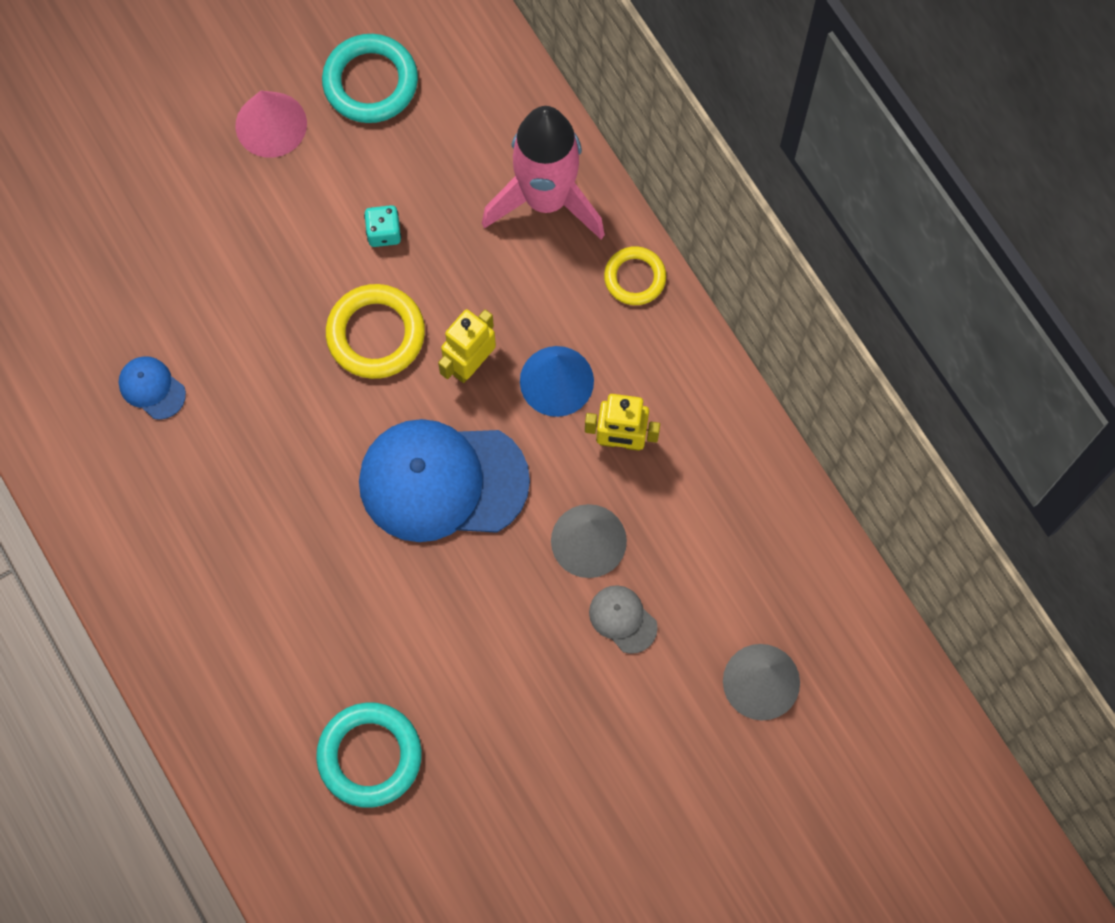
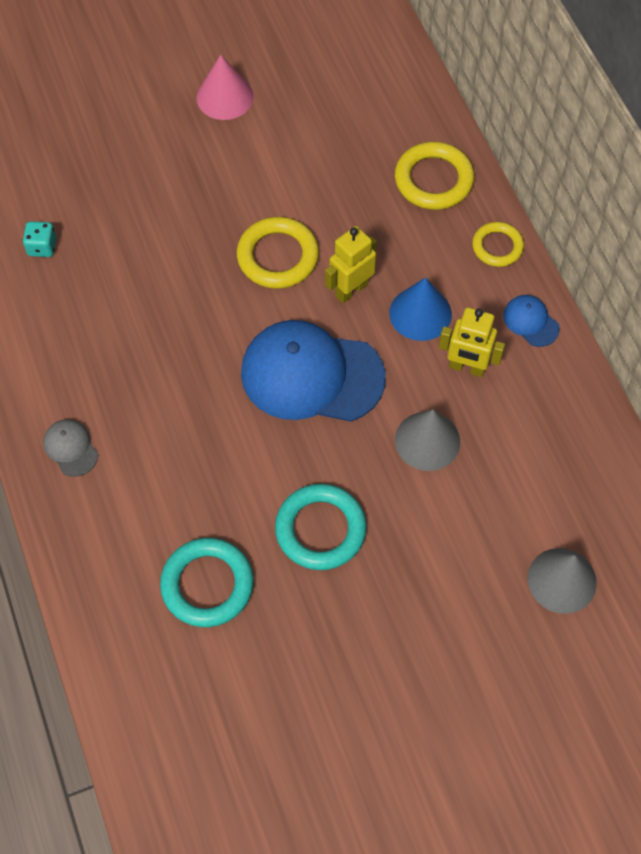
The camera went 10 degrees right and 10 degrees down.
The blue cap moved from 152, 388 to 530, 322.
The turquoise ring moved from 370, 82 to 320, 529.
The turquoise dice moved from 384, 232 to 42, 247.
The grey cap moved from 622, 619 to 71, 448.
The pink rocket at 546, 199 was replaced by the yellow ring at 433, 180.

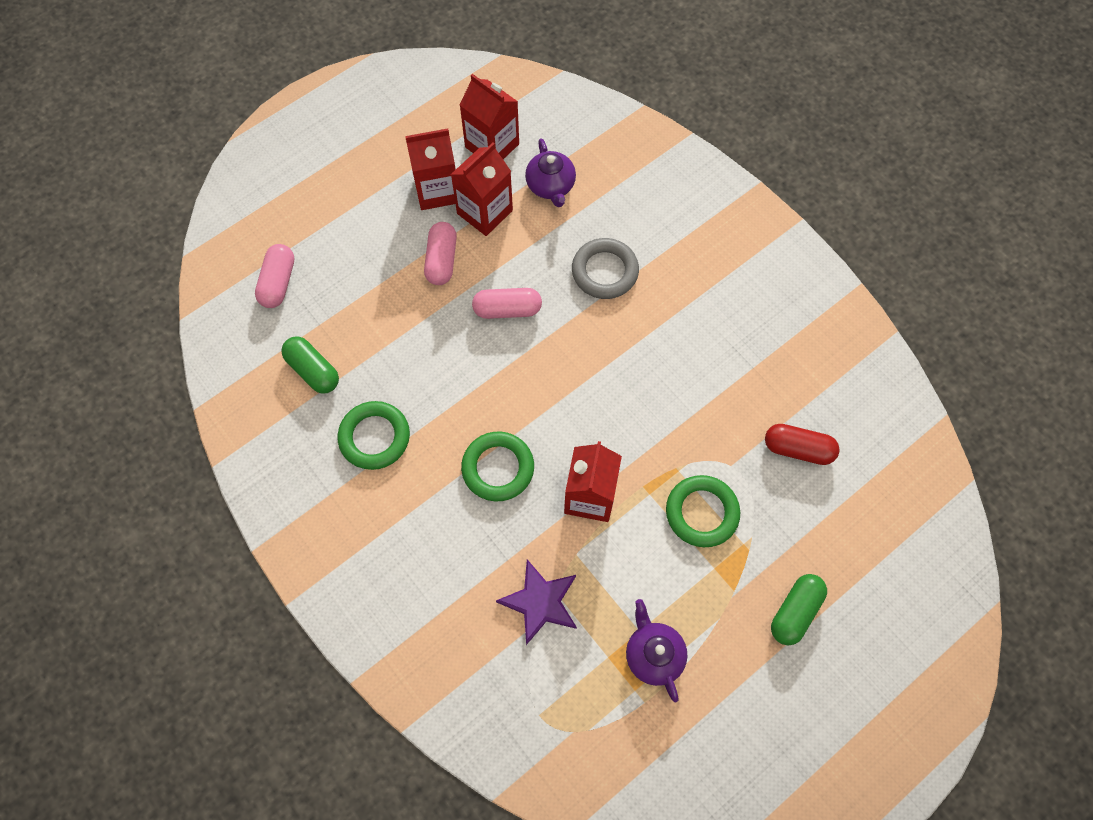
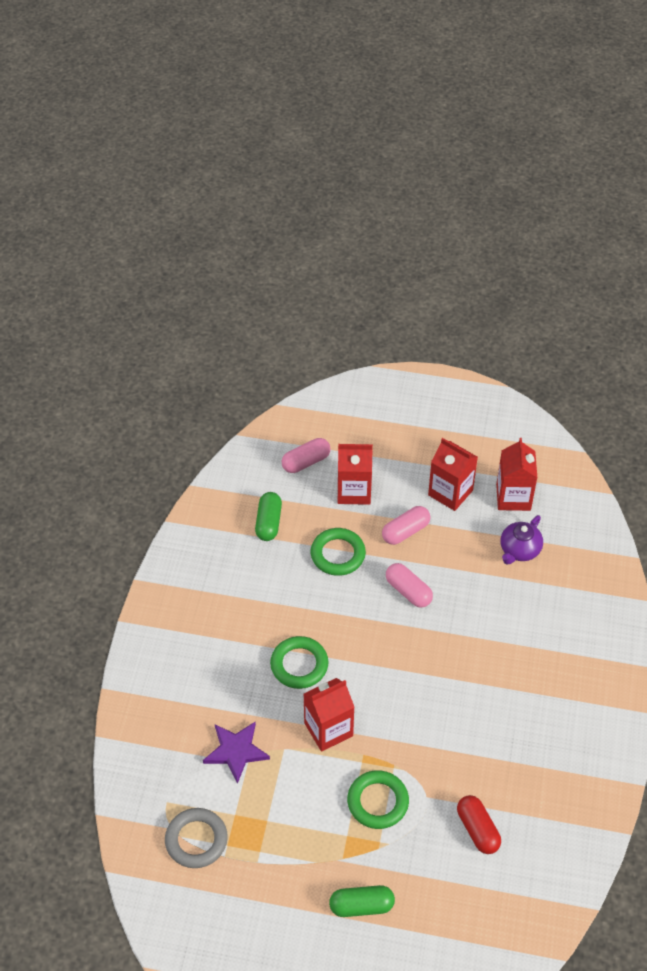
The camera went 50 degrees right and 15 degrees down.
The purple teapot at 653, 654 disappeared.
The green ring moved from 374, 437 to 338, 554.
The red carton moved from 484, 212 to 354, 491.
The grey ring moved from 604, 271 to 196, 840.

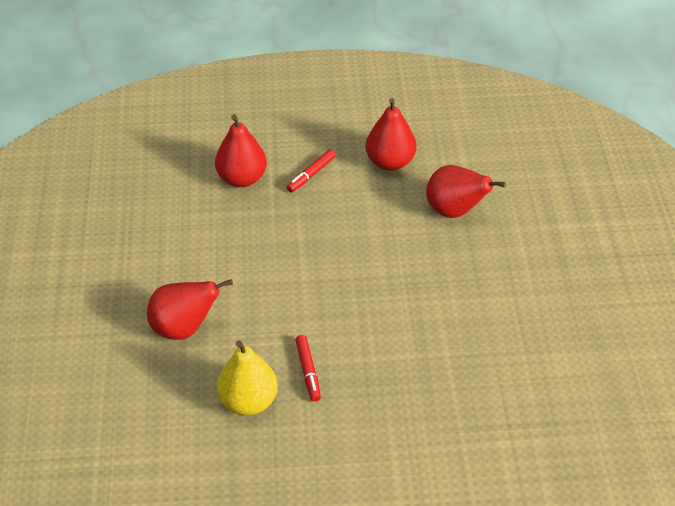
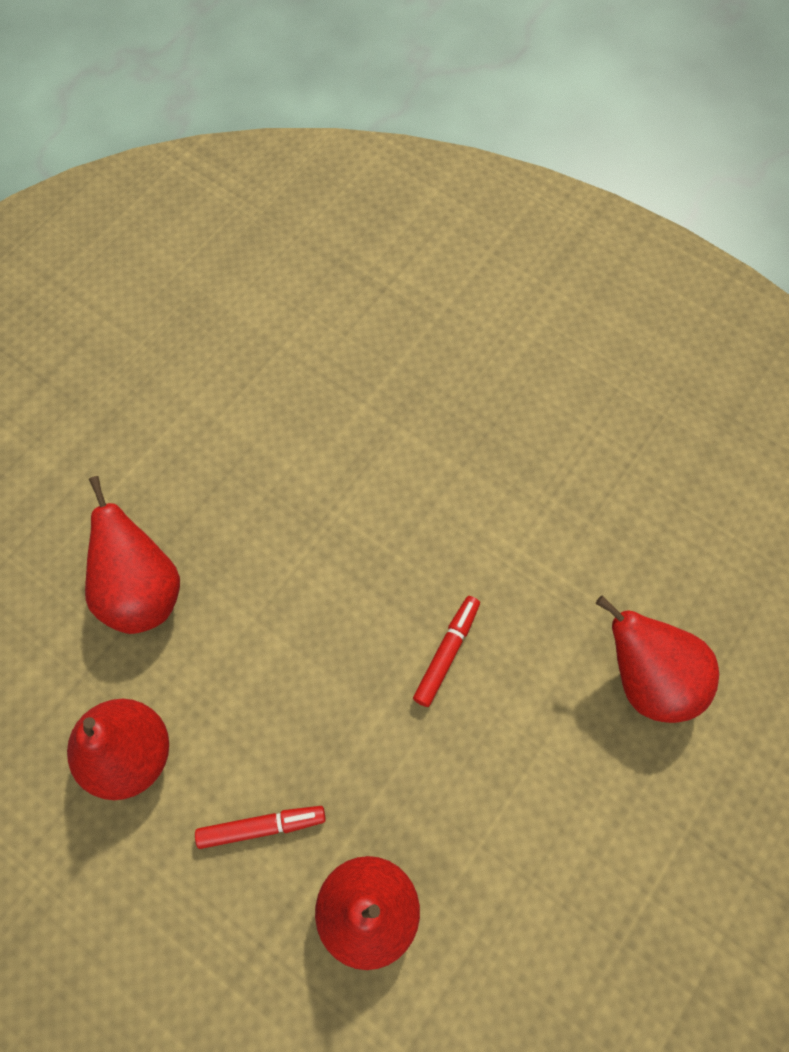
The camera went 140 degrees left and 20 degrees up.
The yellow pear at 248, 401 disappeared.
The red marker moved from 308, 371 to 446, 652.

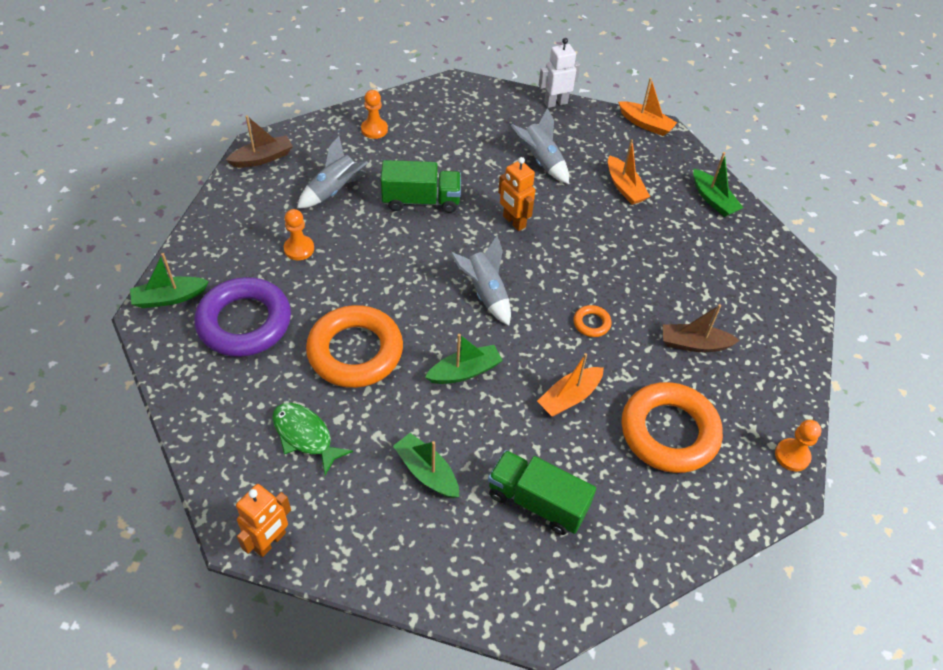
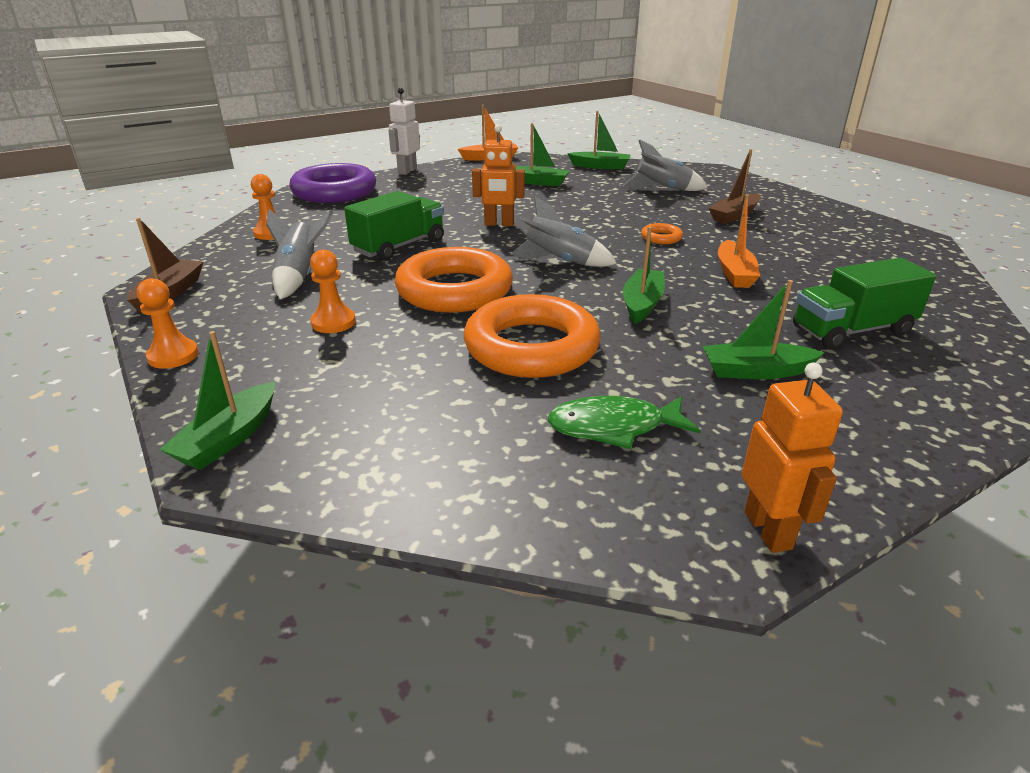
The camera went 45 degrees left and 20 degrees down.
The purple ring moved from 244, 322 to 334, 192.
The grey rocket moved from 541, 161 to 662, 189.
The orange ring moved from 669, 432 to 454, 290.
The orange pawn moved from 792, 456 to 173, 356.
The orange boat at 624, 187 became the green boat at 538, 182.

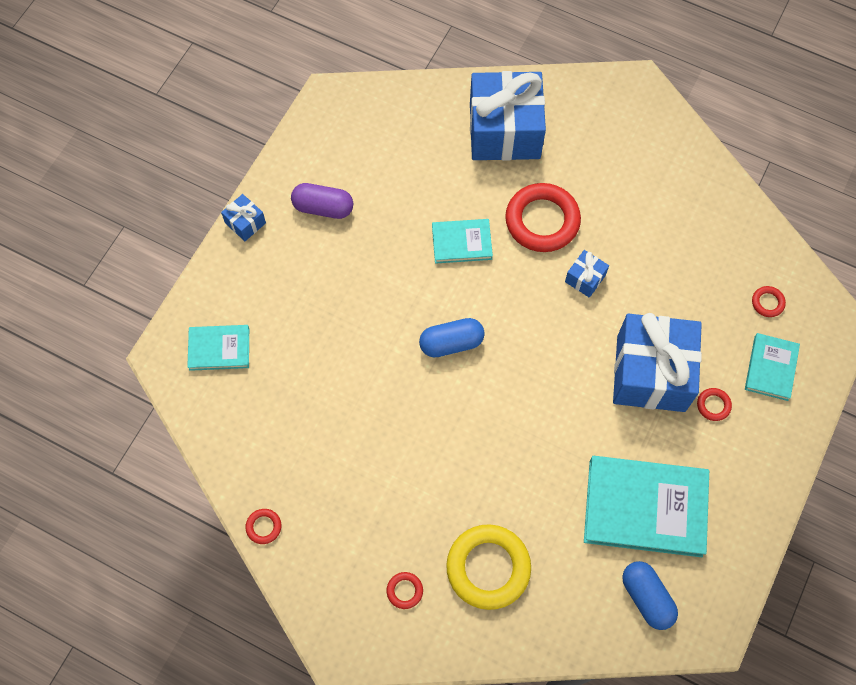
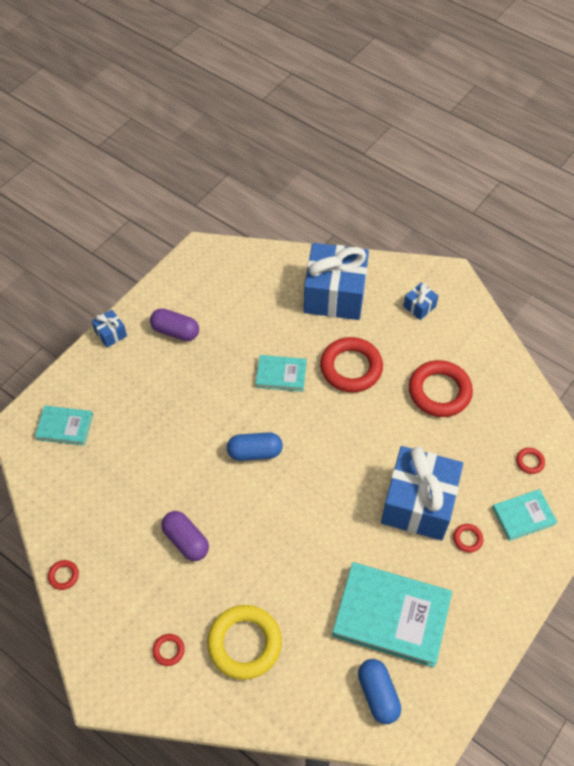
The camera went 10 degrees right and 10 degrees down.
The purple capsule at 186, 541 appeared.
The red ring at 439, 391 appeared.
The blue gift moved from 585, 278 to 419, 306.
The turquoise book at 770, 368 turned 45 degrees clockwise.

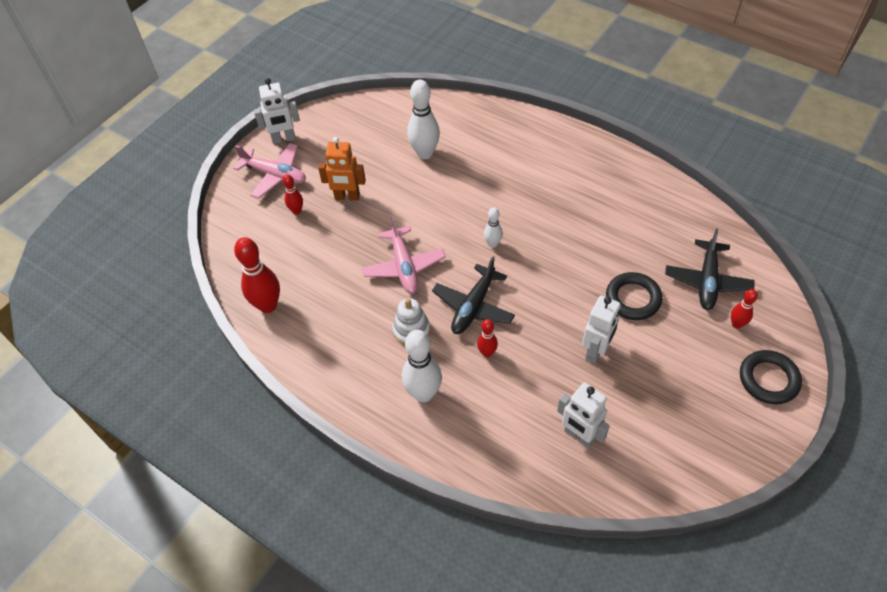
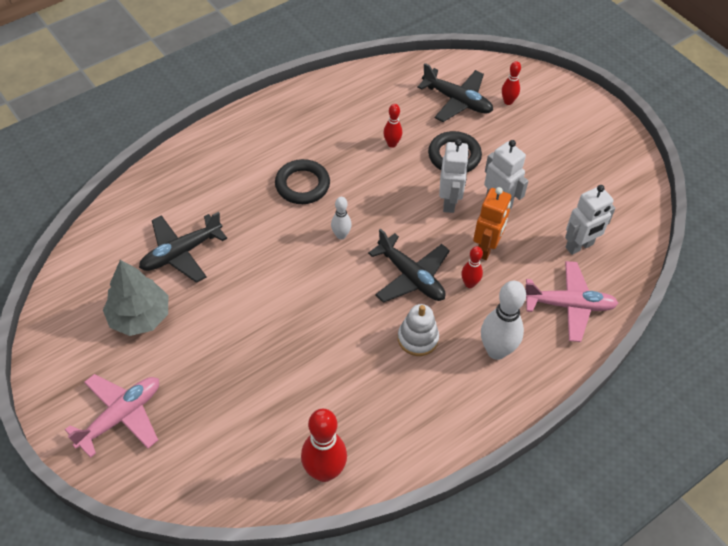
The camera went 75 degrees left and 0 degrees up.
The grey tree at 139, 316 appeared.
The white robot moved from 284, 139 to 449, 202.
The red bowling pin moved from 296, 211 to 392, 144.
The orange robot moved from 347, 197 to 486, 248.
The pink plane moved from 404, 266 to 569, 305.
The black ring moved from 768, 379 to 302, 185.
The white bowling pin at 425, 153 was replaced by the black plane at 181, 253.

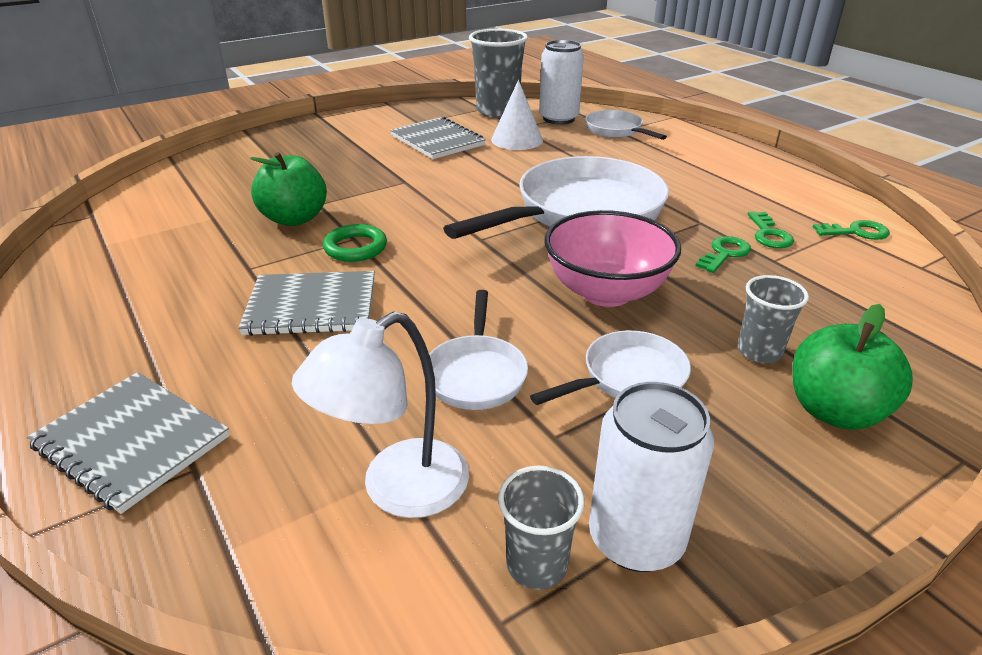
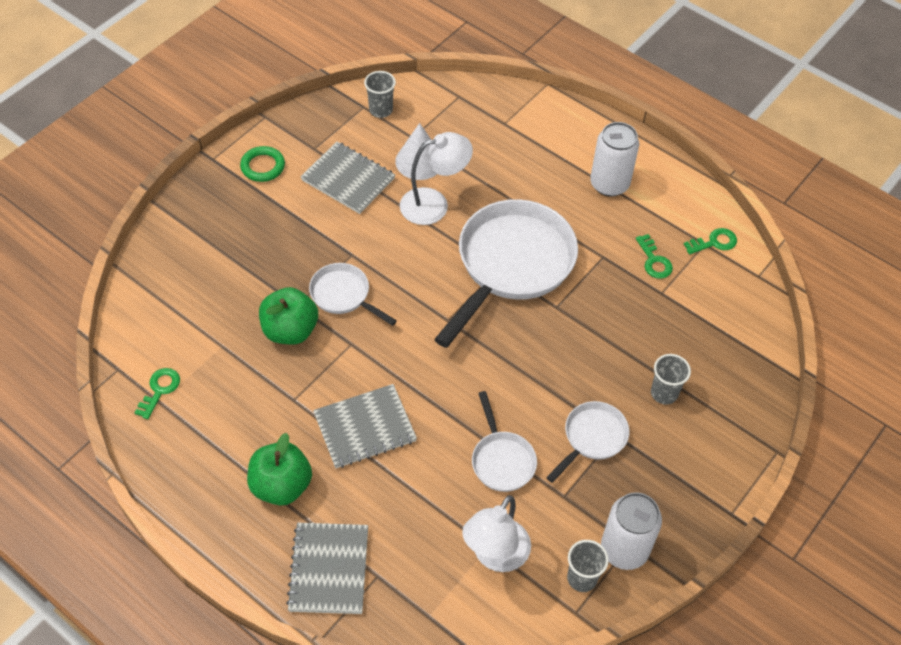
The camera went 20 degrees left and 20 degrees up.
The pink bowl at 606, 292 disappeared.
The white lamp at 434, 204 appeared.
The green ring moved from 355, 247 to 263, 166.
The white can moved from 558, 119 to 609, 184.
The white pan moved from 616, 130 to 343, 295.
The green key moved from 724, 254 to 160, 390.
The green apple moved from 834, 411 to 281, 486.
The grey notebook at 131, 442 turned 75 degrees clockwise.
The grey cup at 497, 111 changed to 0.55 times the size.

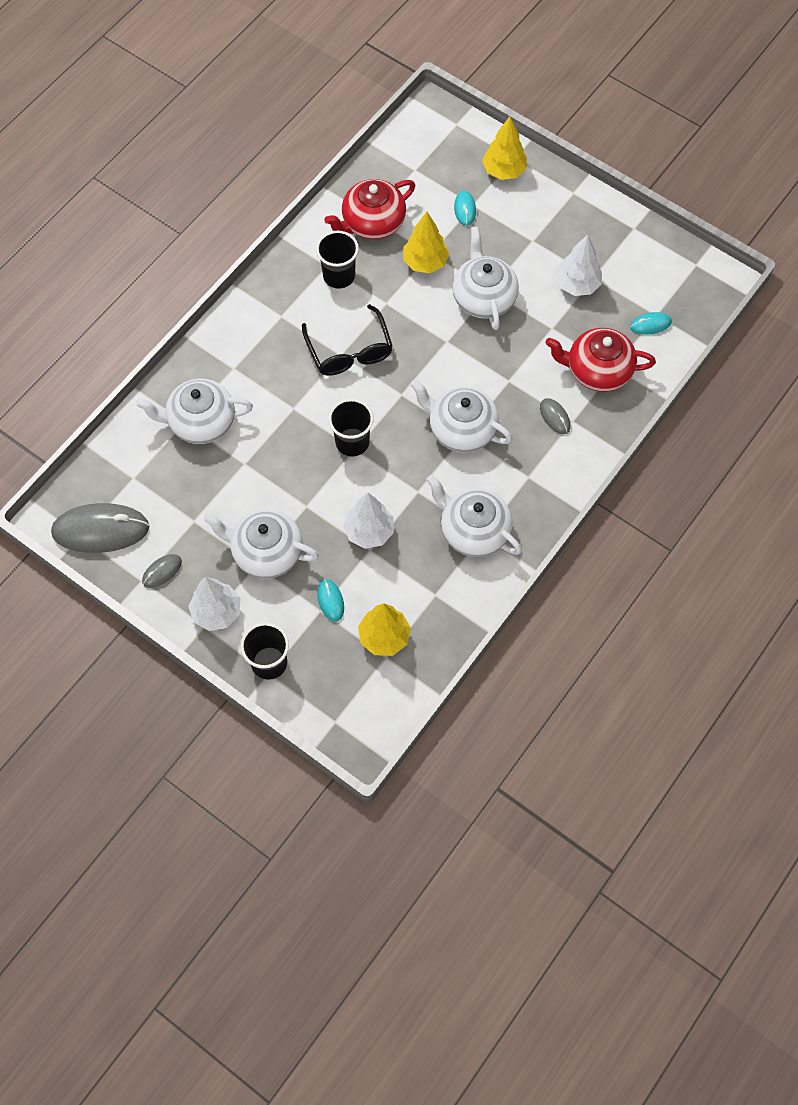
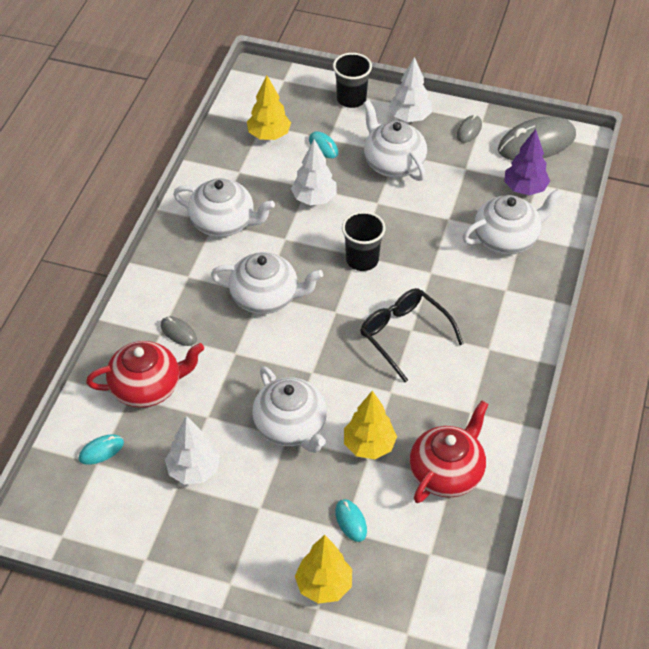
The camera went 160 degrees right and 15 degrees down.
The black cup at 339, 276 disappeared.
The purple tree at 524, 189 appeared.
The white teapot at 266, 552 turned 120 degrees counterclockwise.

